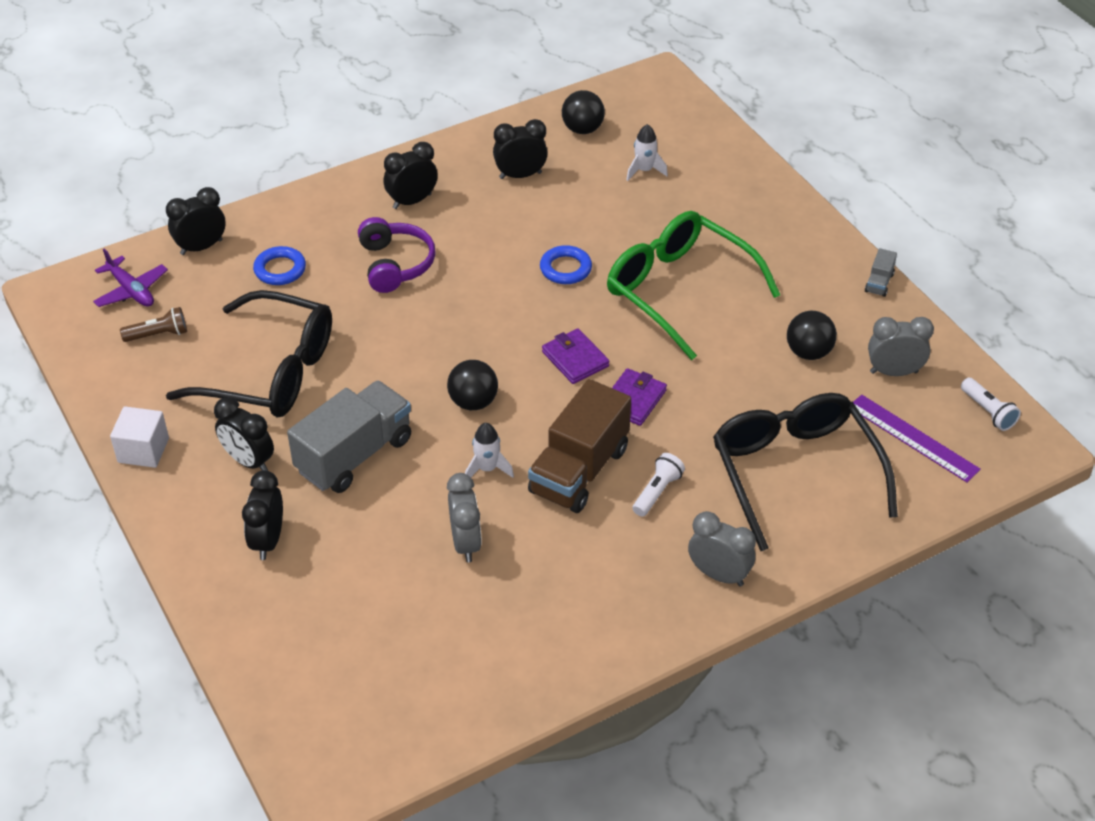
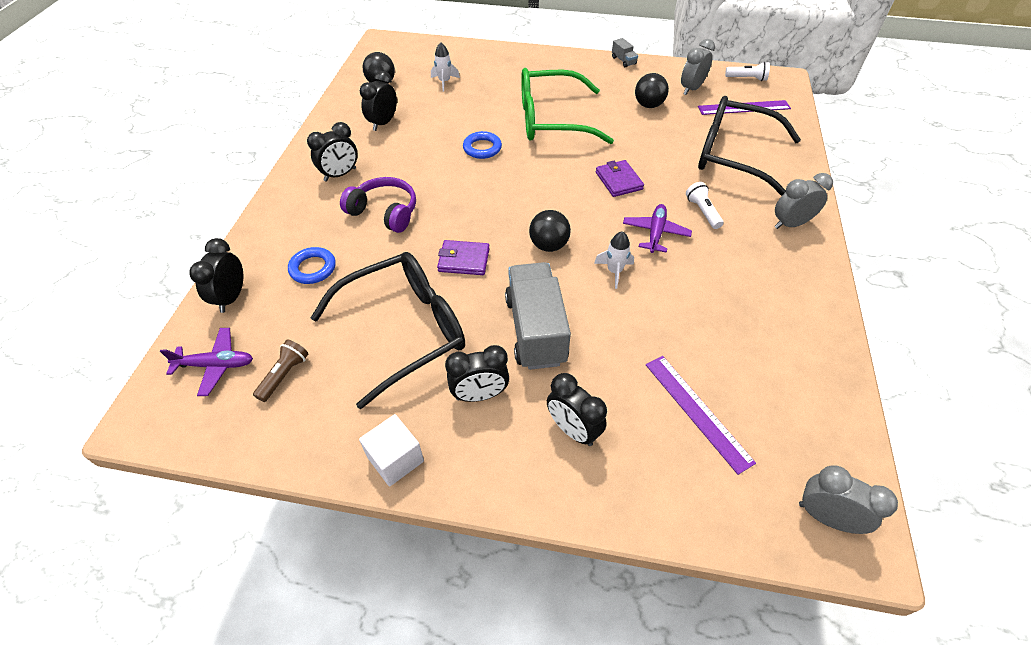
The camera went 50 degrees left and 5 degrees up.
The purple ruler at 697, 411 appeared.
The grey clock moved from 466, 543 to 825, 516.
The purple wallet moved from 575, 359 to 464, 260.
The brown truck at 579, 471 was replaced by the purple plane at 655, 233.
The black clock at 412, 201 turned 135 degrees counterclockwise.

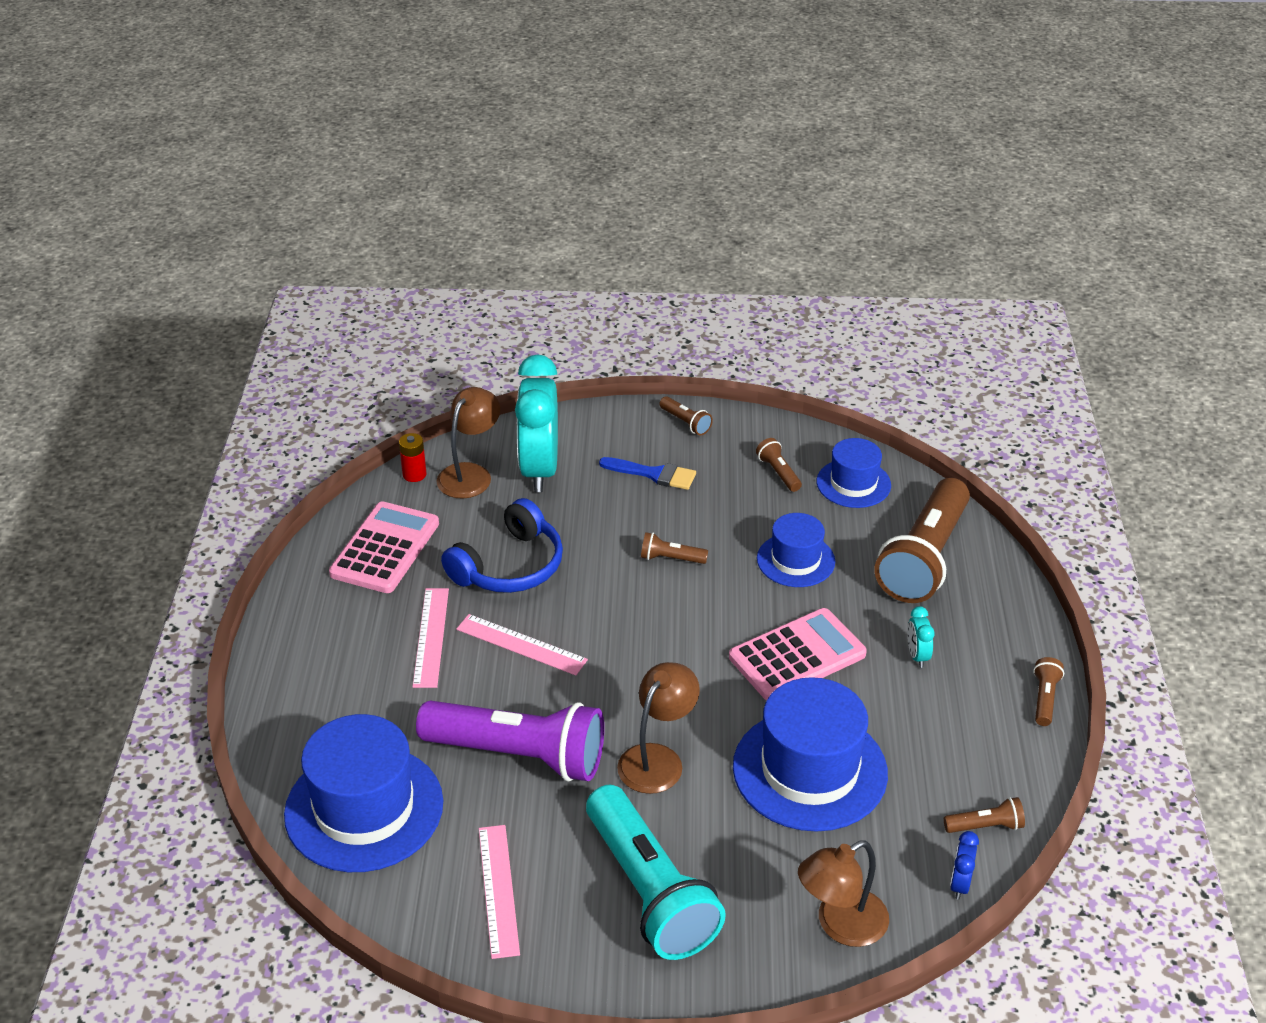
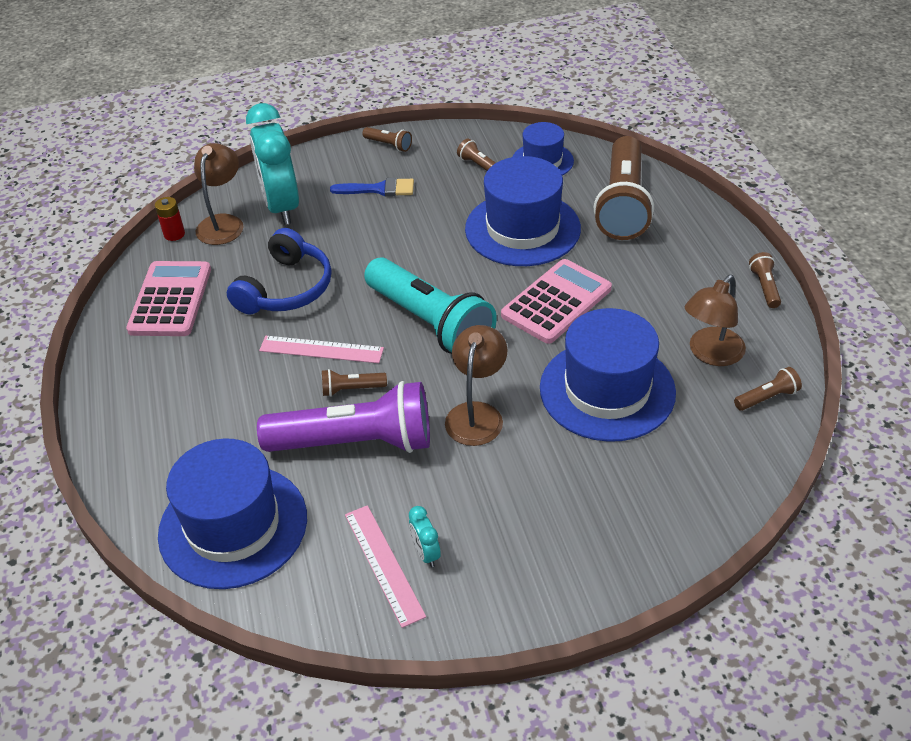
The camera went 15 degrees left and 5 degrees up.
The pink ruler at 431, 637 disappeared.
The blue clock at 959, 884 disappeared.
The turquoise flashlight moved from 650, 891 to 431, 323.
The brown flashlight moved from 670, 559 to 351, 389.
The brown lamp moved from 840, 925 to 710, 354.
The turquoise clock moved from 917, 656 to 425, 553.
The blue hat at 795, 560 changed to 1.74 times the size.

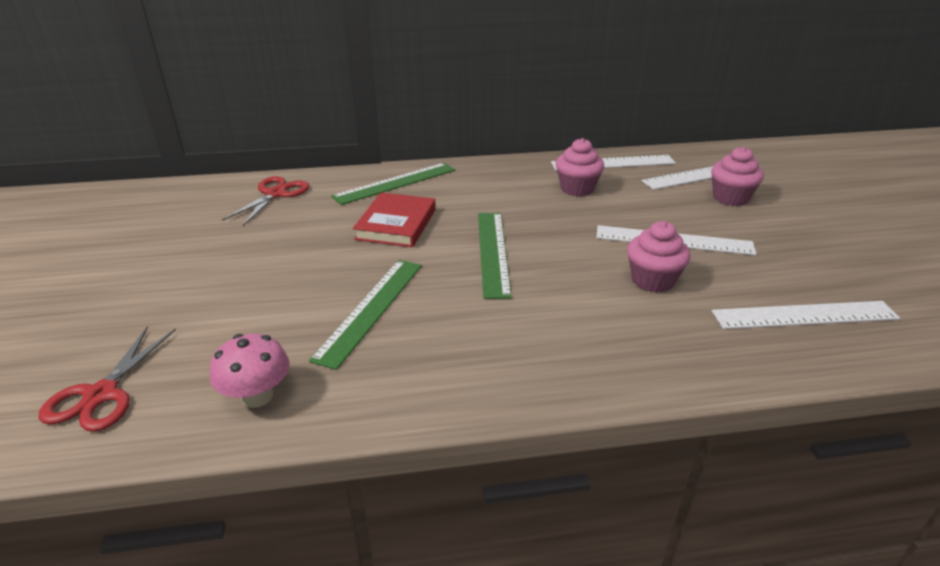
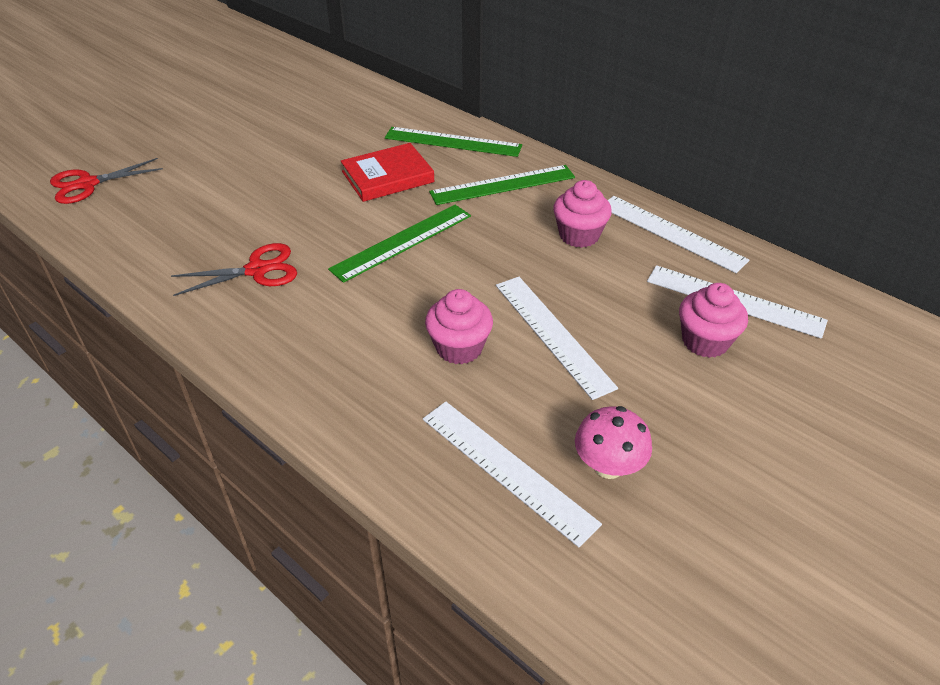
The camera went 50 degrees right and 10 degrees up.
The pink mushroom moved from 257, 396 to 608, 466.
The red scissors moved from 275, 194 to 257, 270.
The green ruler moved from 371, 309 to 503, 185.

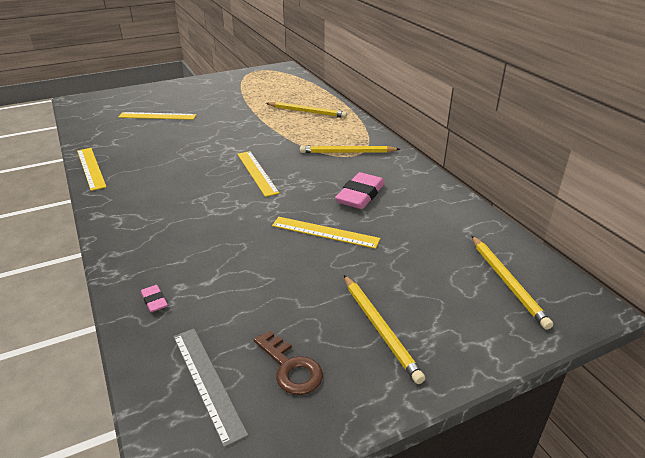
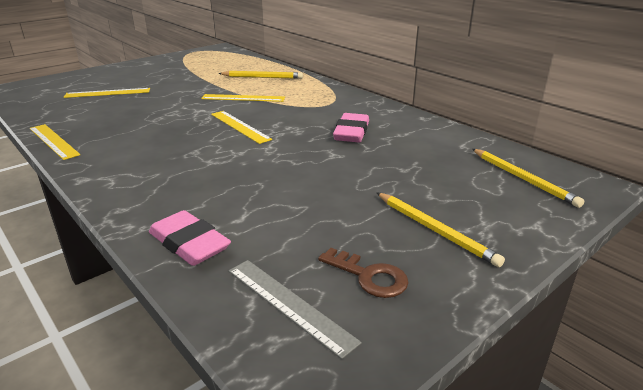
The camera went 15 degrees left and 5 degrees down.
The yellow pencil at 347, 152 disappeared.
The yellow ruler moved from 325, 232 to 243, 98.
The pink eraser at 154, 301 changed to 2.08 times the size.

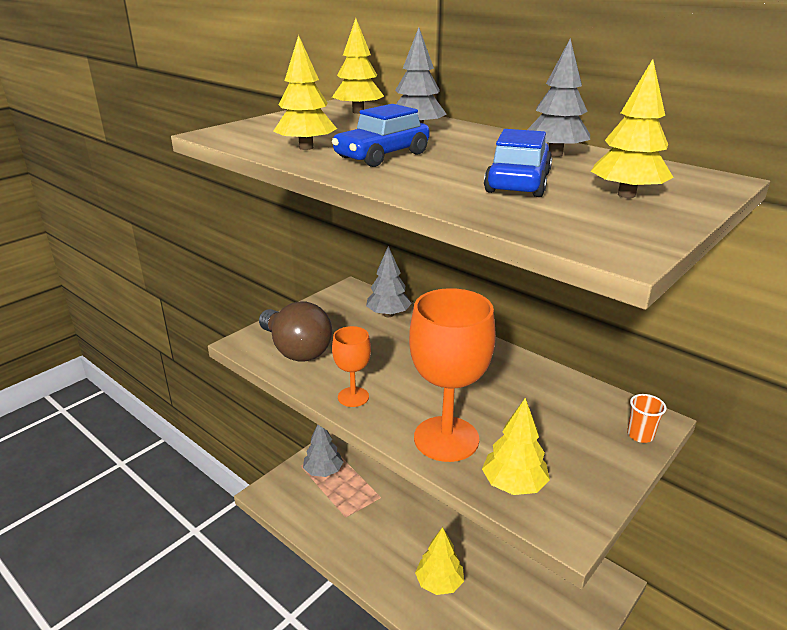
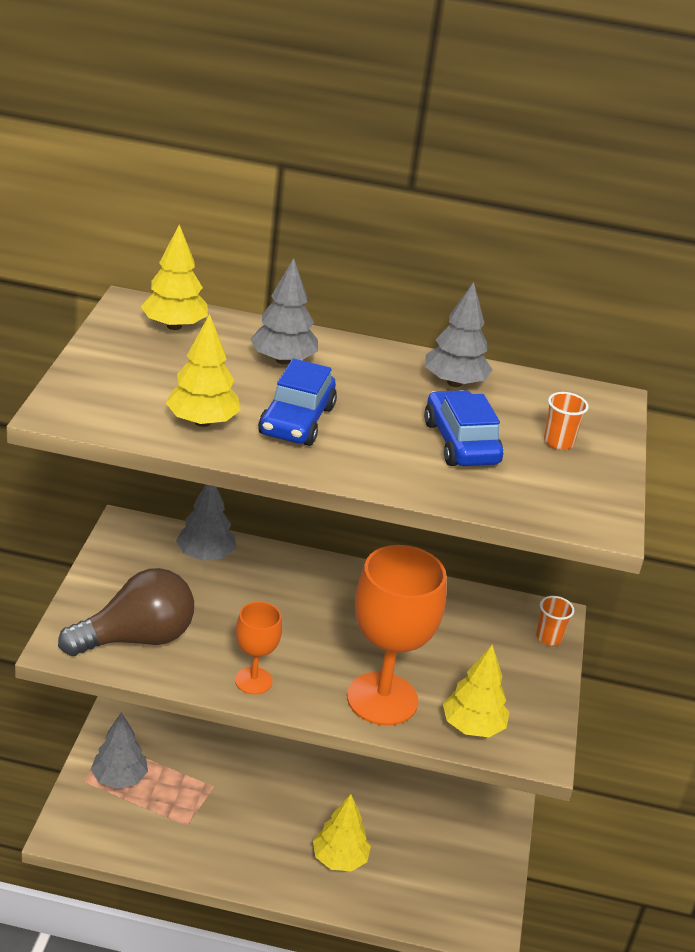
The camera went 35 degrees left and 5 degrees up.
The yellow tree at 626, 195 was replaced by the orange cup at 558, 442.
The brown light bulb at 296, 350 turned 45 degrees counterclockwise.

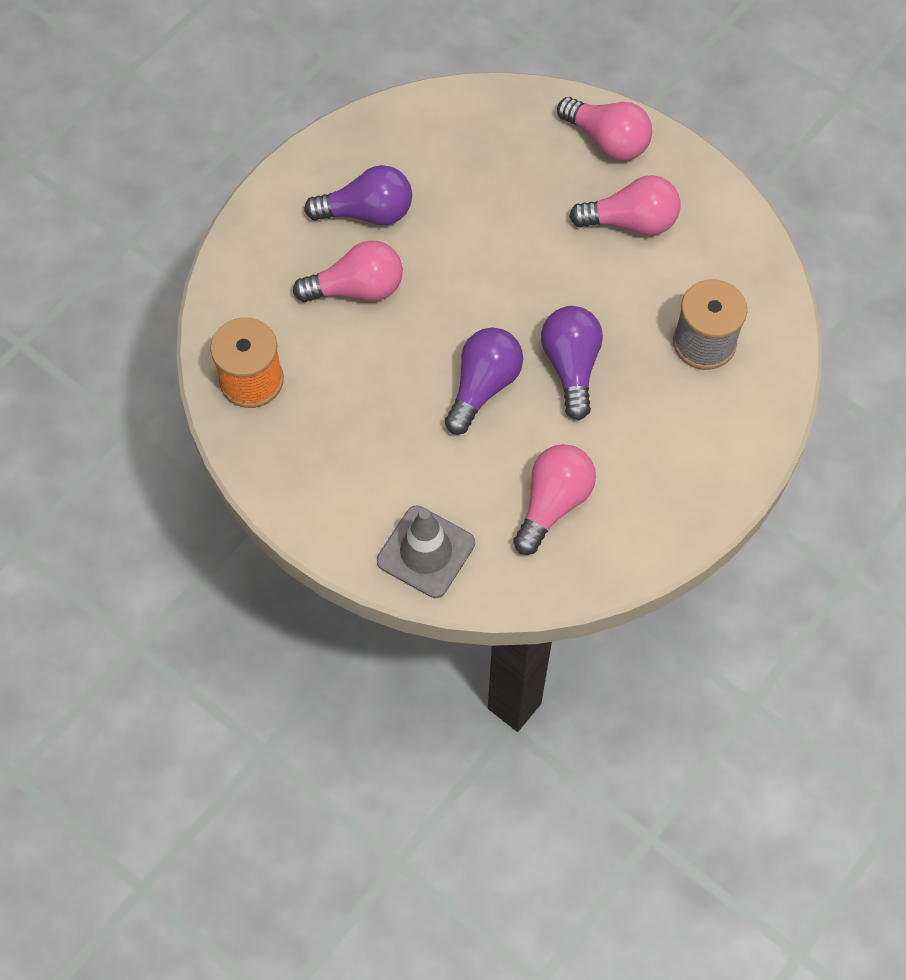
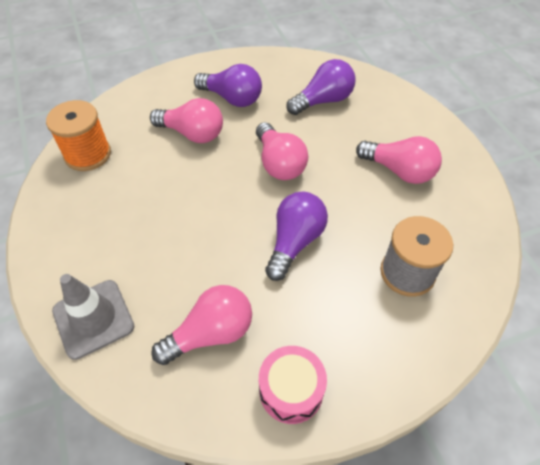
The camera went 30 degrees right and 10 degrees down.
The pink drum at 291, 390 appeared.
The purple light bulb moved from 483, 386 to 323, 101.
The pink light bulb moved from 607, 141 to 279, 163.

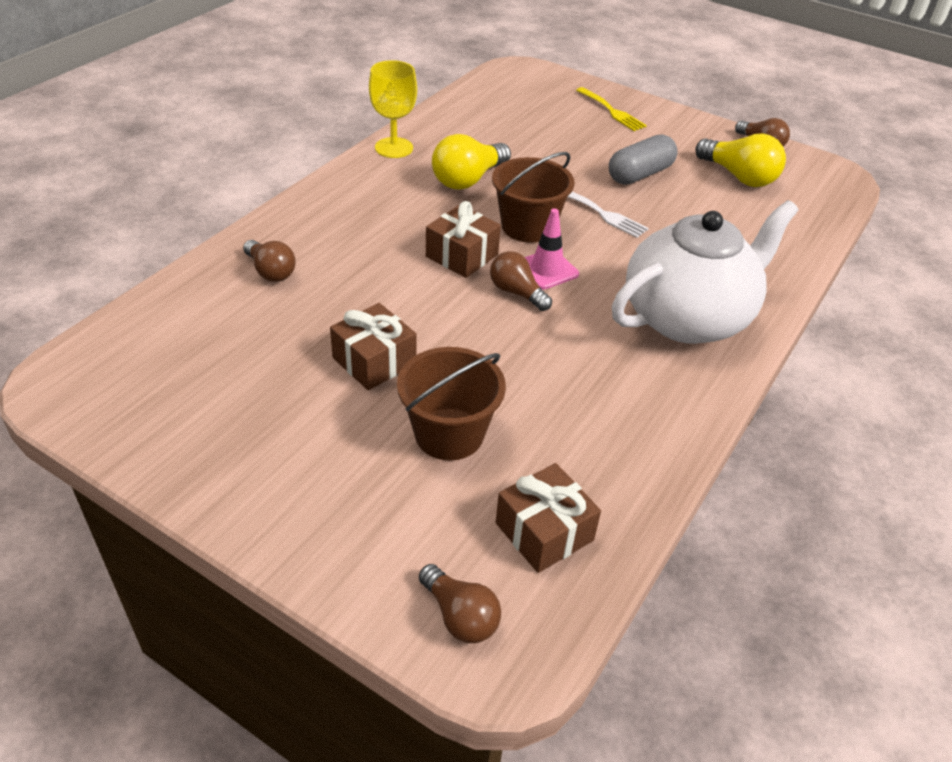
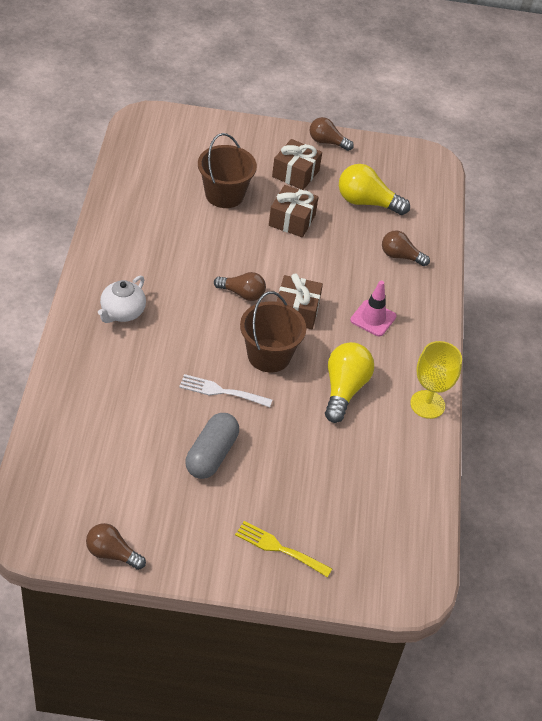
The camera went 150 degrees right and 5 degrees up.
The brown light bulb moved from 460, 616 to 327, 142.
The brown gift moved from 544, 531 to 295, 173.
The pink traffic cone moved from 547, 269 to 373, 318.
The yellow light bulb moved from 739, 177 to 366, 202.
The white teapot at 688, 317 changed to 0.47 times the size.

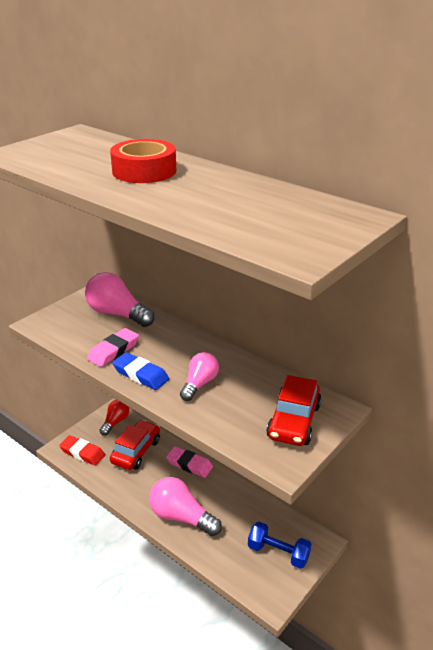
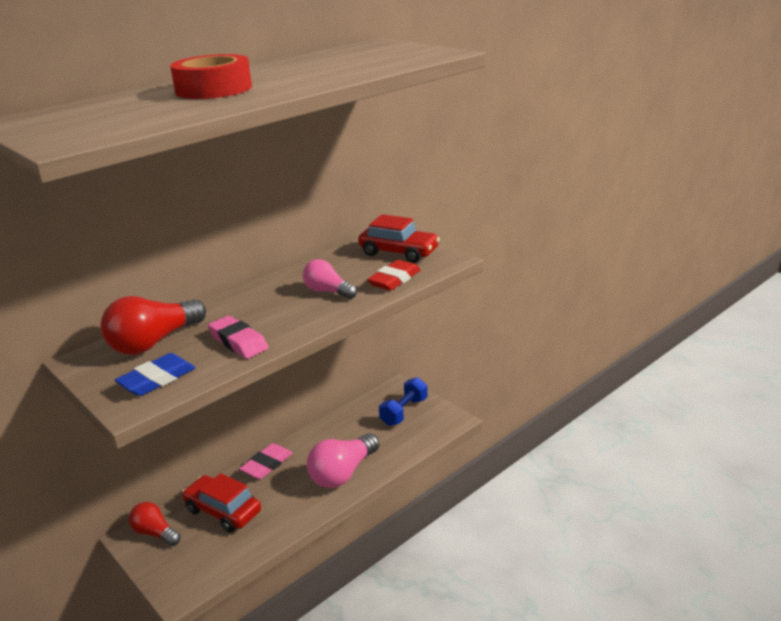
The camera went 80 degrees left and 5 degrees down.
The red eraser moved from 82, 453 to 394, 280.
The blue eraser moved from 140, 375 to 157, 379.
The pink light bulb at 117, 314 became the red light bulb at 154, 342.

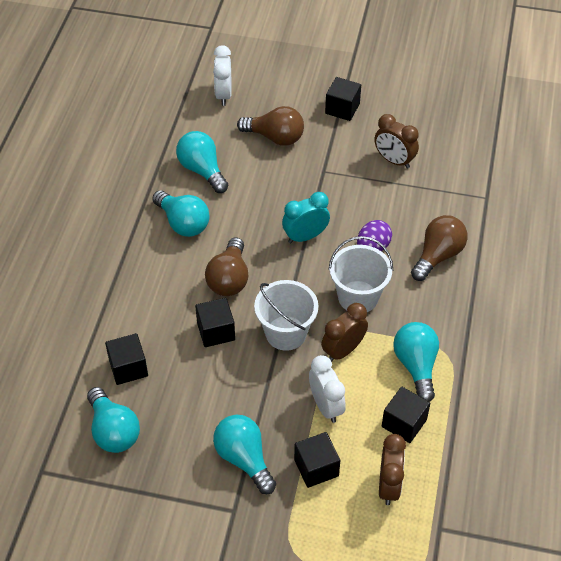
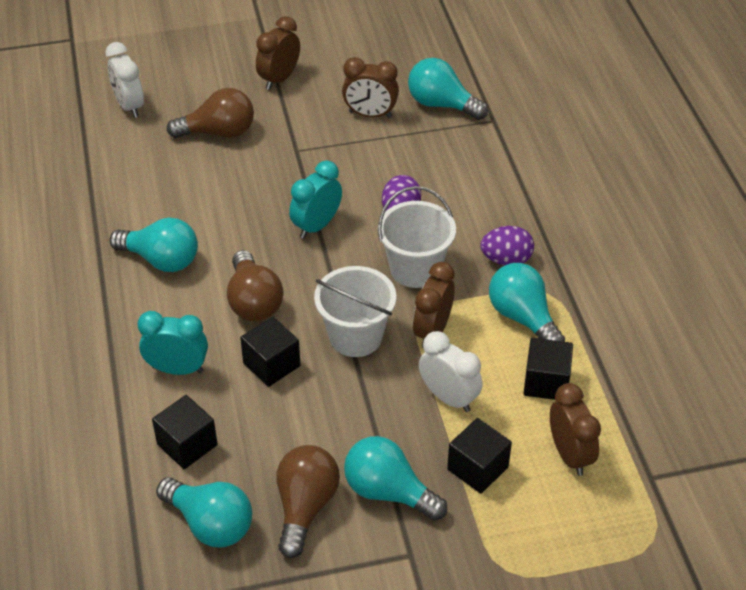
The camera went 25 degrees left and 5 degrees down.
The turquoise clock at 177, 369 appeared.
The purple egg at 506, 260 appeared.
The turquoise light bulb moved from 202, 170 to 441, 104.
The brown light bulb moved from 438, 255 to 305, 507.
The black cube at 342, 108 was replaced by the brown clock at 279, 79.

